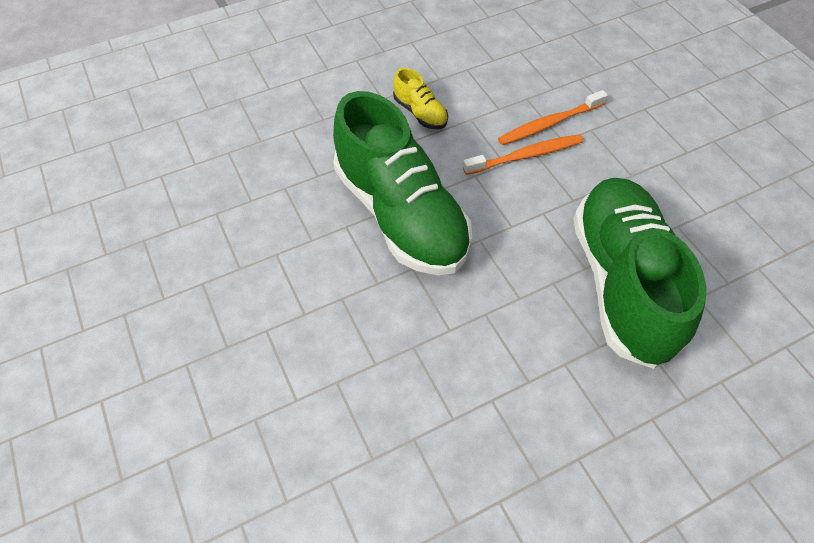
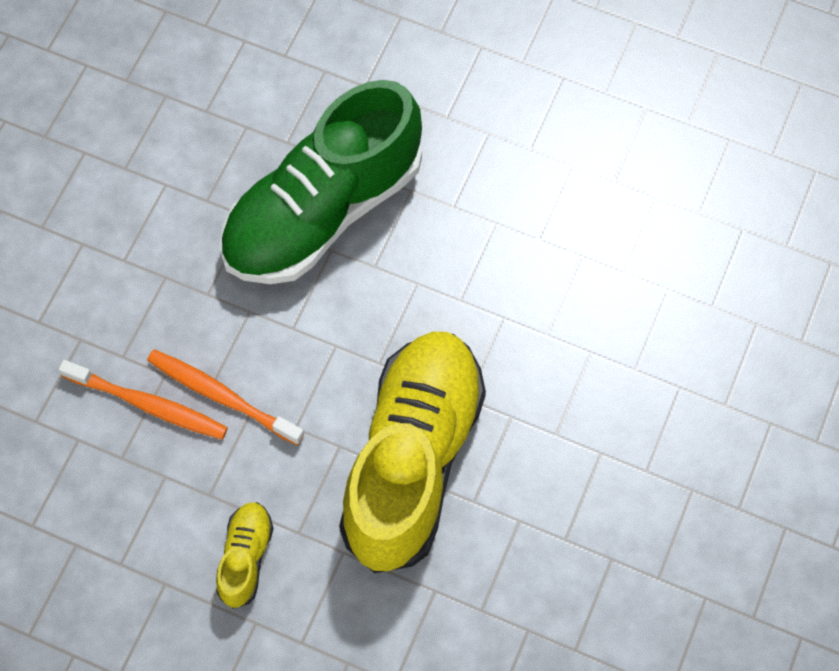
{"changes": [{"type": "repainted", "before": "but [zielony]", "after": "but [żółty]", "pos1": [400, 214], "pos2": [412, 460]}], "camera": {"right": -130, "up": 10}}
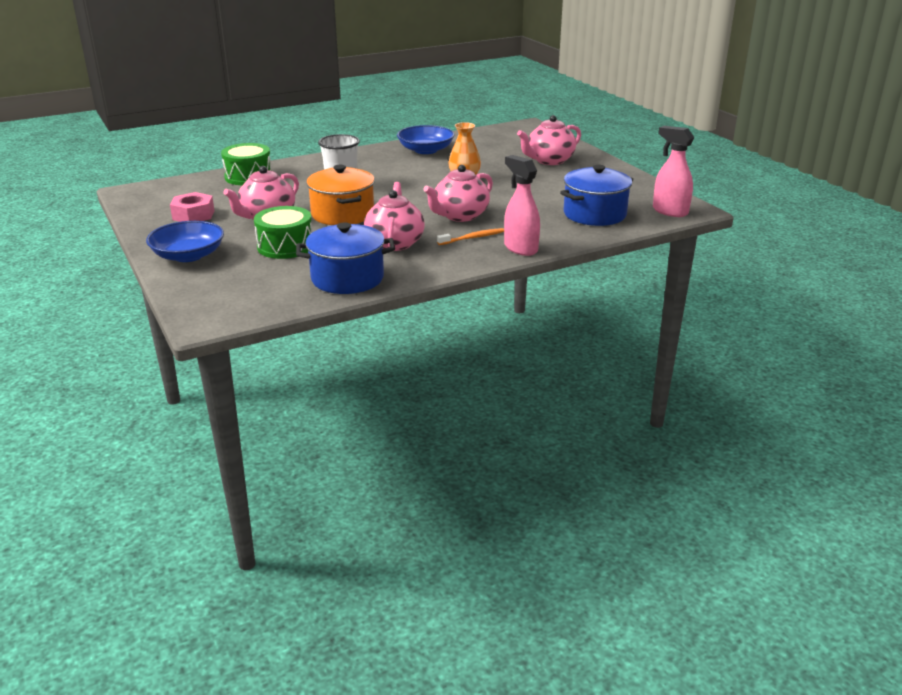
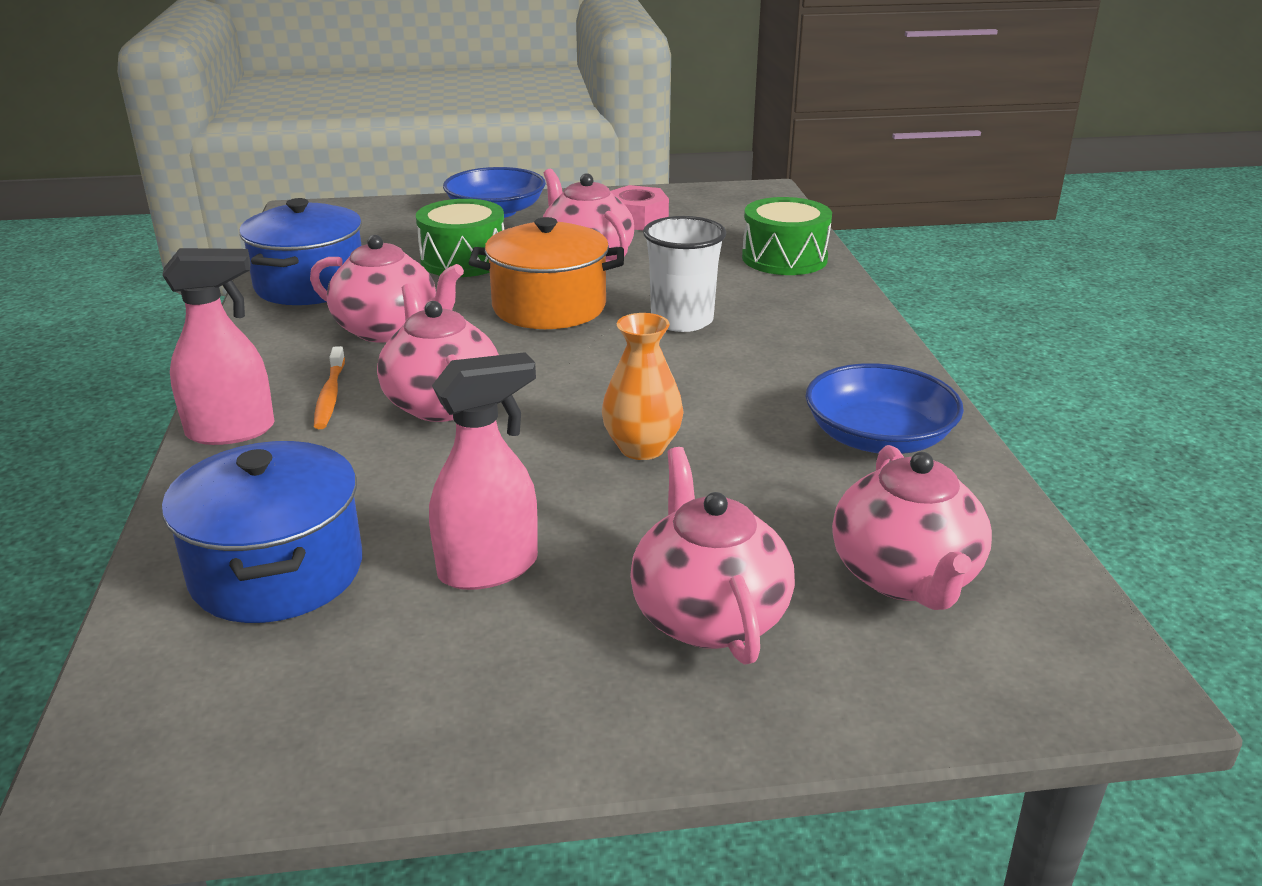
{"changes": [{"type": "shifted", "before": "spryskiwacz [różowy]", "pos1": [669, 211], "pos2": [489, 568]}, {"type": "new", "after": "imbryk [różowy]", "pos2": [905, 577]}], "camera": {"right": 110, "up": 0}}
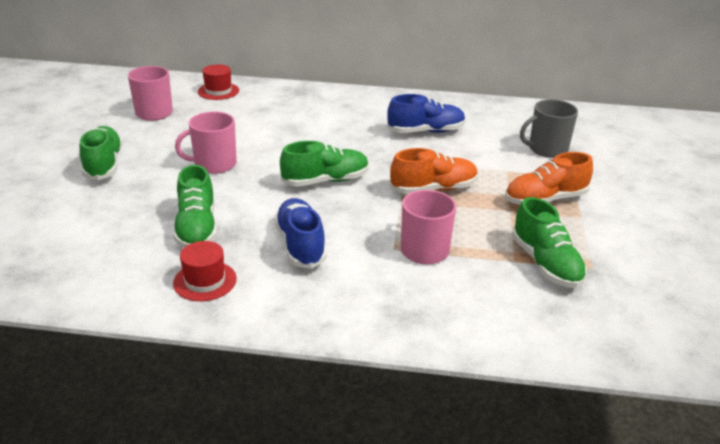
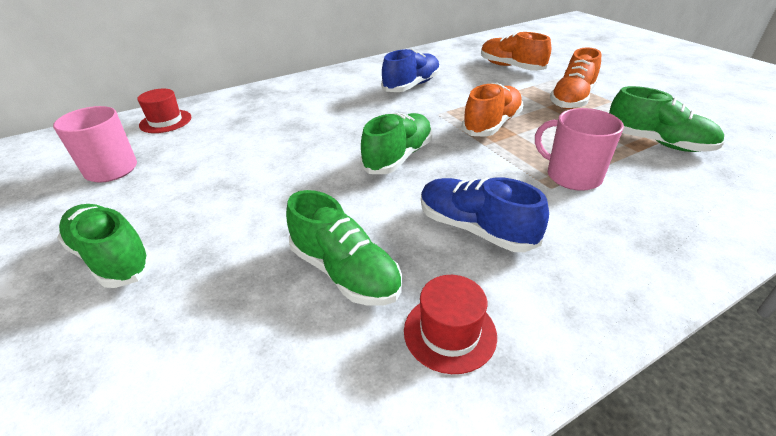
{"changes": [{"type": "swapped", "before": "kubek [szary]", "after": "but [pomarańczowy]", "pos1": [547, 149], "pos2": [511, 67]}, {"type": "gone", "before": "kubek [różowy]", "pos1": [214, 164]}], "camera": {"right": -35, "up": 5}}
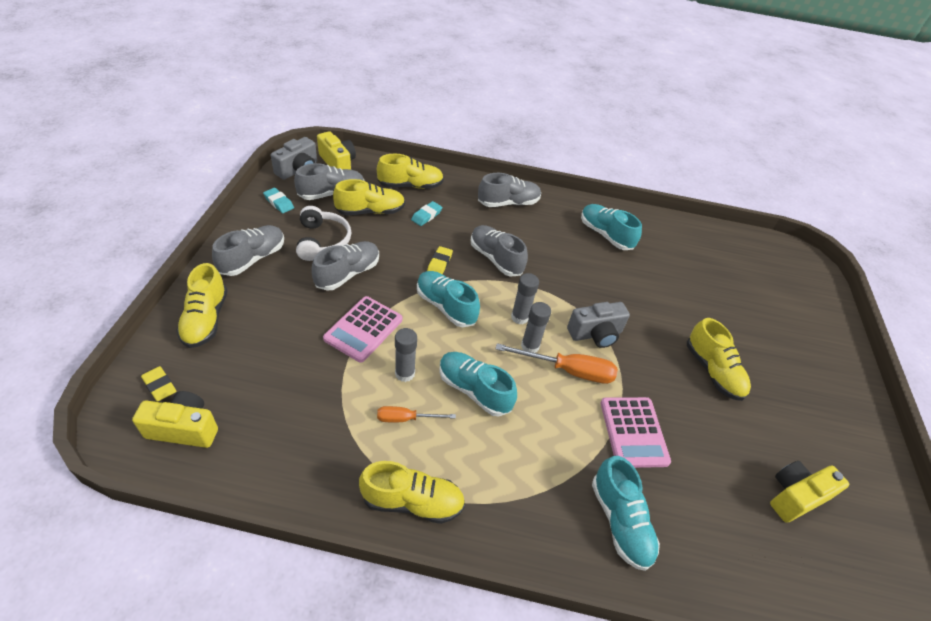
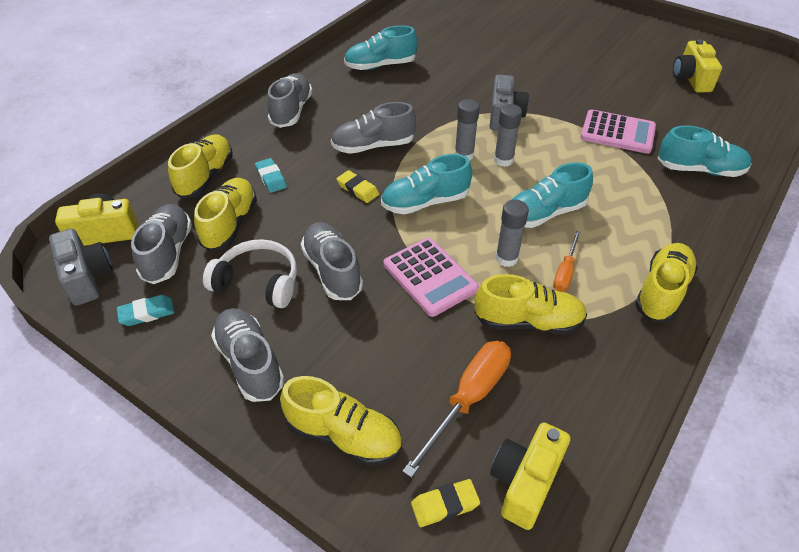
{"changes": [{"type": "shifted", "before": "śrubokręt [pomarańczowy]", "pos1": [568, 370], "pos2": [468, 399]}, {"type": "shifted", "before": "but [żółty]", "pos1": [713, 371], "pos2": [528, 321]}], "camera": {"right": -60, "up": 0}}
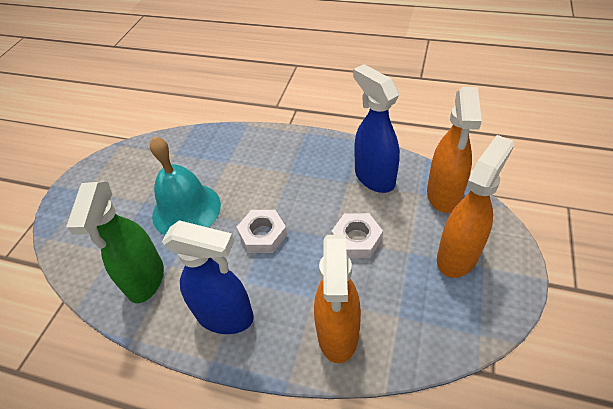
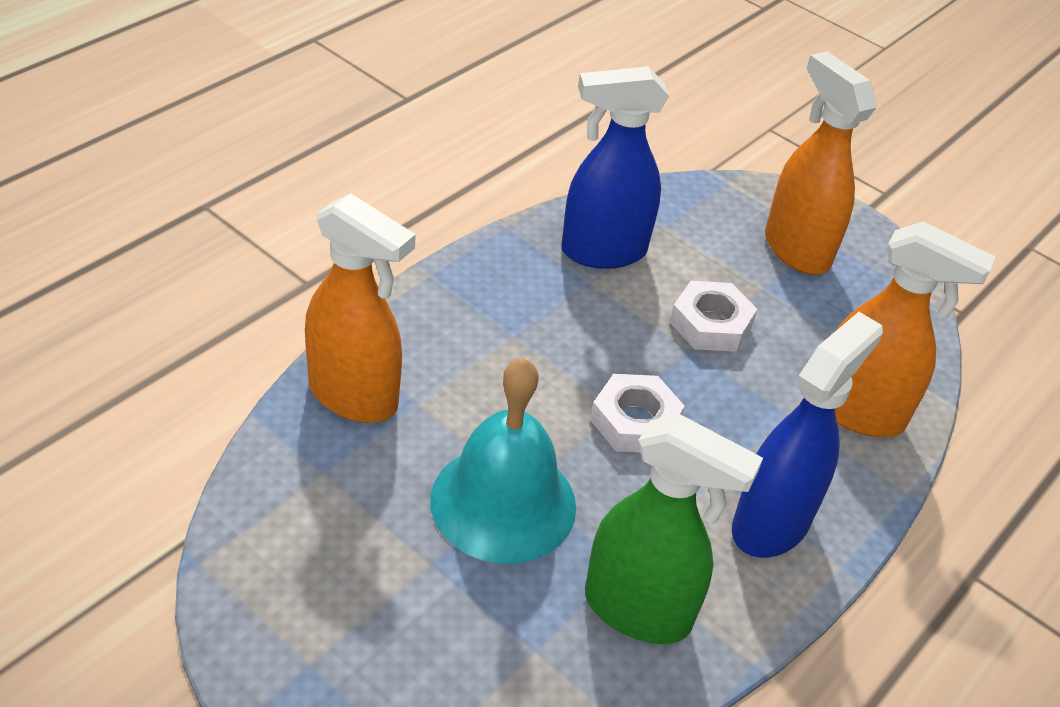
{"changes": [{"type": "shifted", "before": "spryskiwacz [pomarańczowy]", "pos1": [443, 195], "pos2": [354, 397]}], "camera": {"right": -75, "up": -5}}
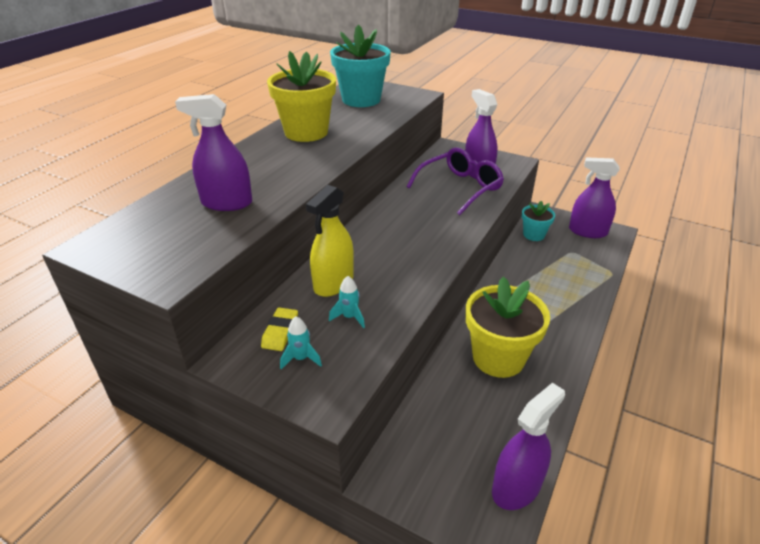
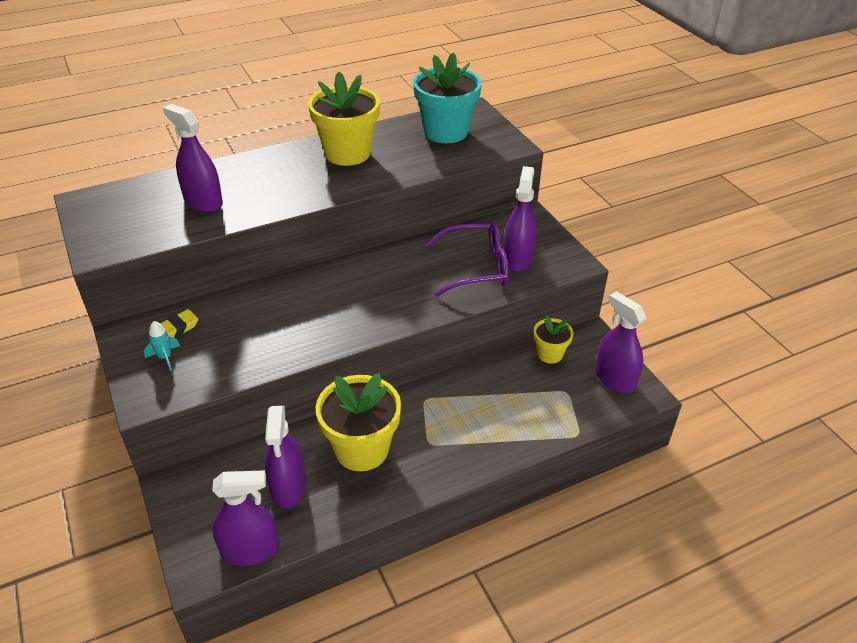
{"changes": [{"type": "new", "after": "spryskiwacz [fioletowy]", "pos2": [288, 487]}, {"type": "repainted", "before": "doniczka [turkusowy]", "after": "doniczka [żółty]", "pos1": [534, 235], "pos2": [549, 354]}, {"type": "gone", "before": "spryskiwacz [żółty]", "pos1": [333, 283]}, {"type": "gone", "before": "rakieta [turkusowy]", "pos1": [349, 317]}], "camera": {"right": 35, "up": 5}}
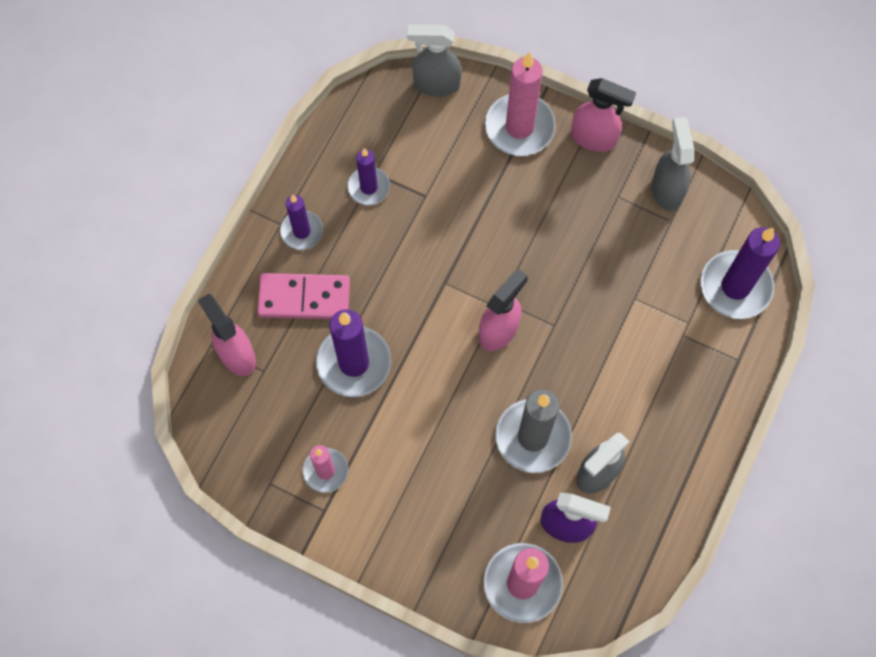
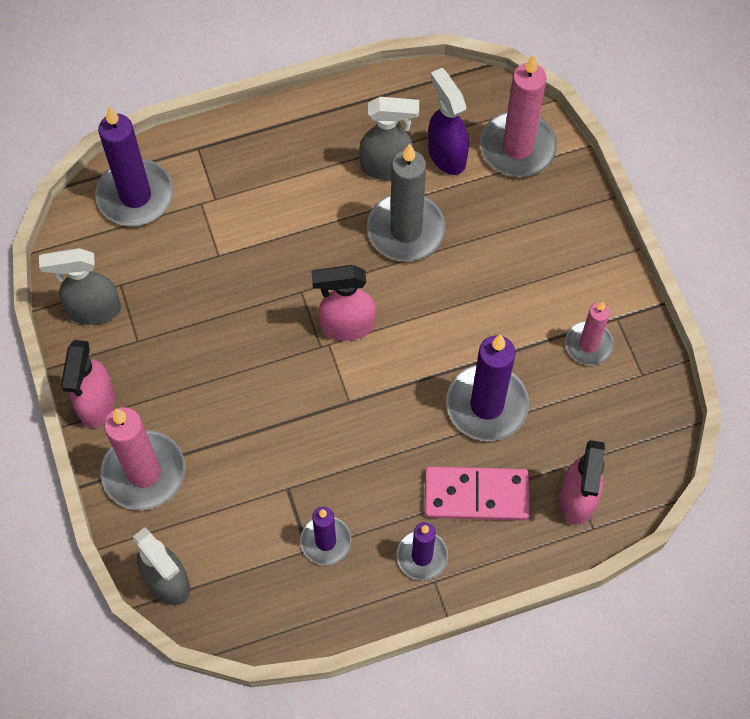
{"changes": [{"type": "rotated", "before": "spryskiwacz [szary]", "pos1": [666, 189], "pos2": [93, 310], "turn": 45}, {"type": "rotated", "before": "spryskiwacz [różowy]", "pos1": [594, 138], "pos2": [97, 404], "turn": -150}, {"type": "rotated", "before": "kostka domina [różowy]", "pos1": [304, 298], "pos2": [476, 495], "turn": -45}], "camera": {"right": -135, "up": -5}}
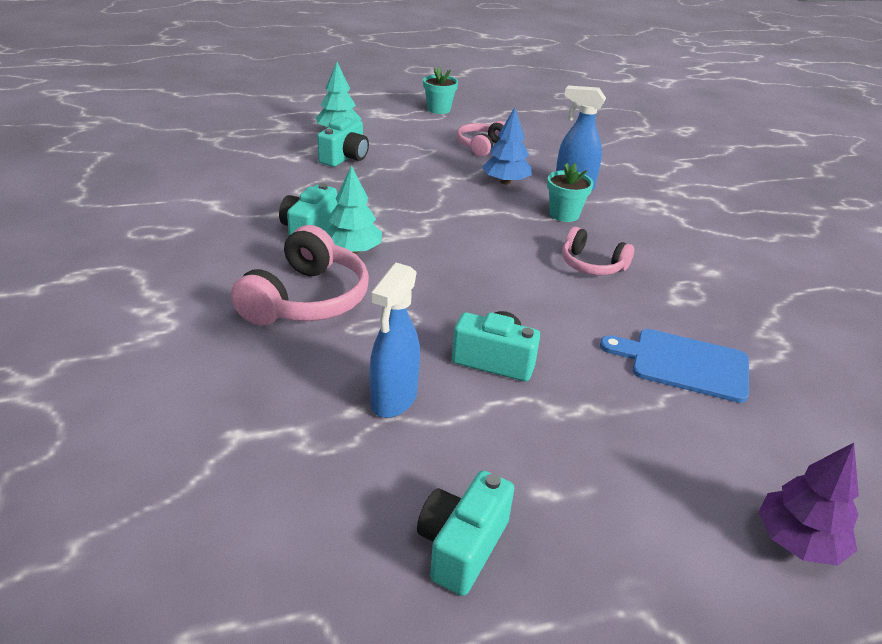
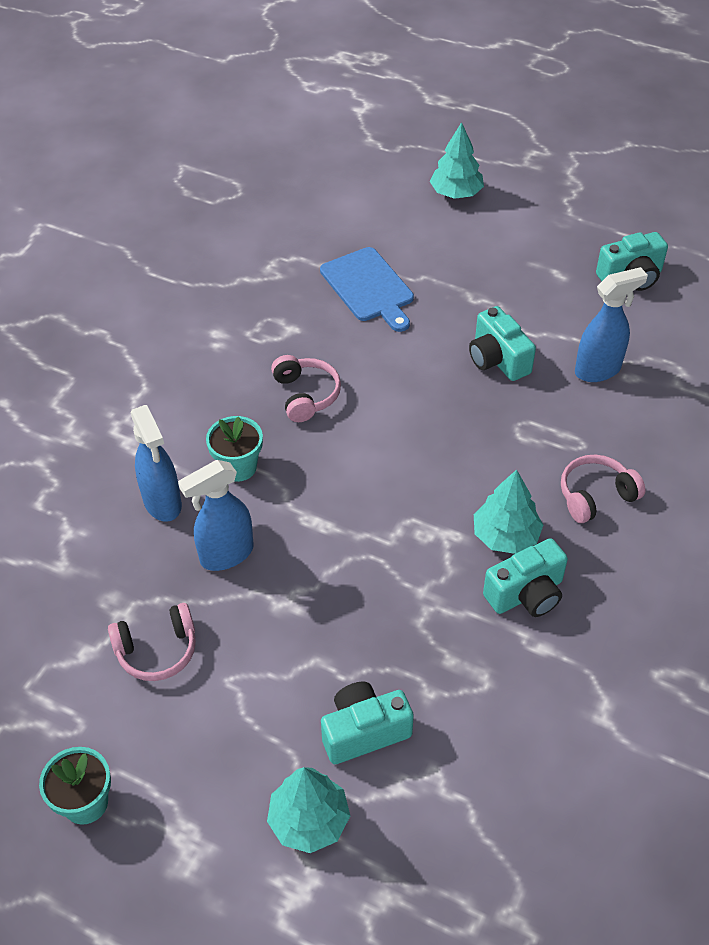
{"changes": [{"type": "swapped", "before": "drzewko [niebieski]", "after": "spryskiwacz [niebieski]", "pos1": [505, 182], "pos2": [226, 555]}, {"type": "repainted", "before": "drzewko [fioletowy]", "after": "drzewko [turkusowy]", "pos1": [798, 541], "pos2": [456, 193]}, {"type": "scaled", "before": "słuchawki [różowy]", "pos1": [306, 299], "pos2": [595, 495], "scale": 0.6}], "camera": {"right": -135, "up": 15}}
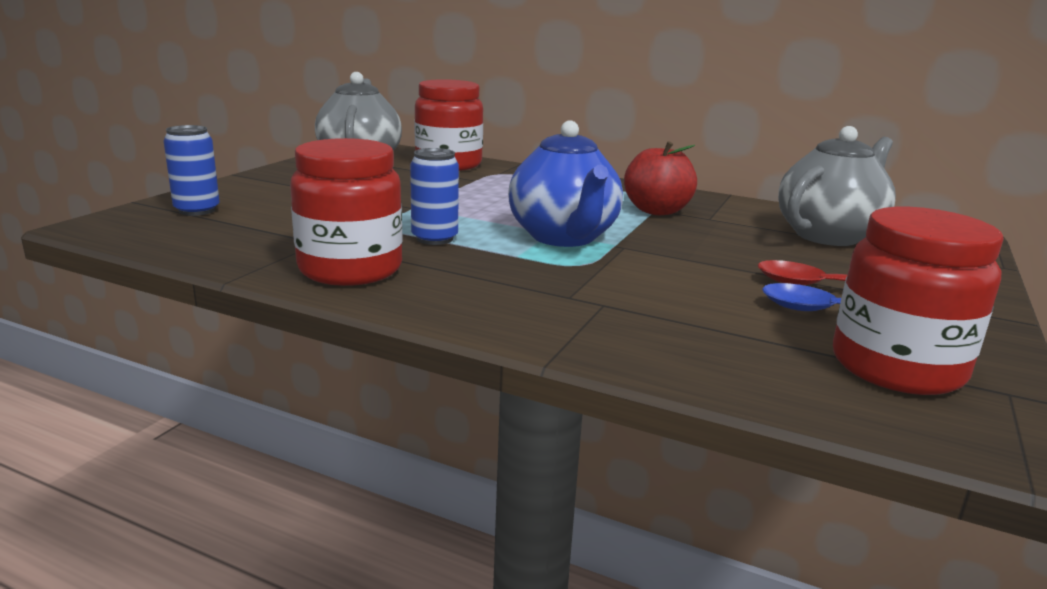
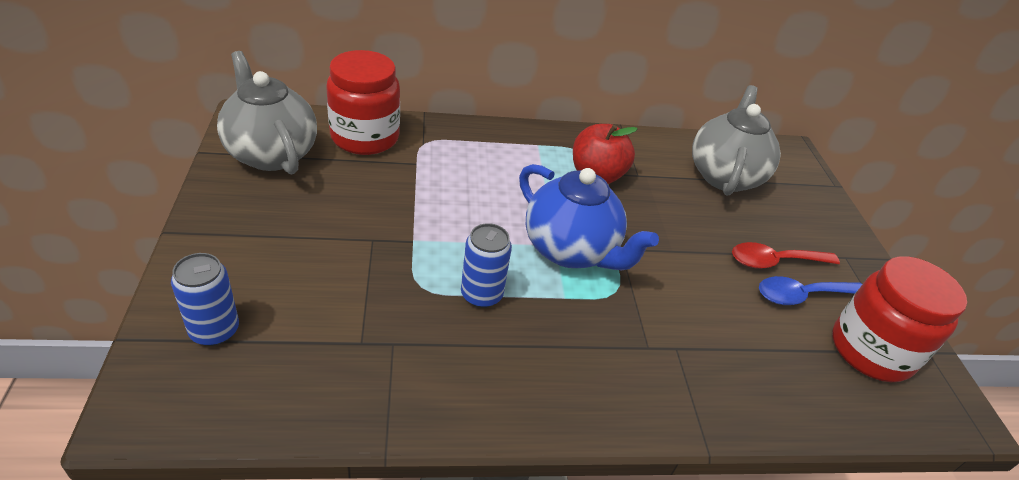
{"changes": [{"type": "gone", "before": "słoik [czerwony]", "pos1": [350, 269]}], "camera": {"right": -35, "up": 20}}
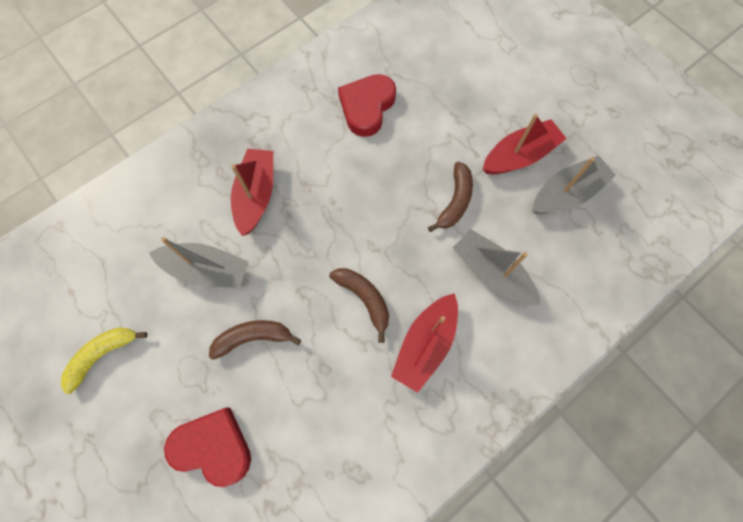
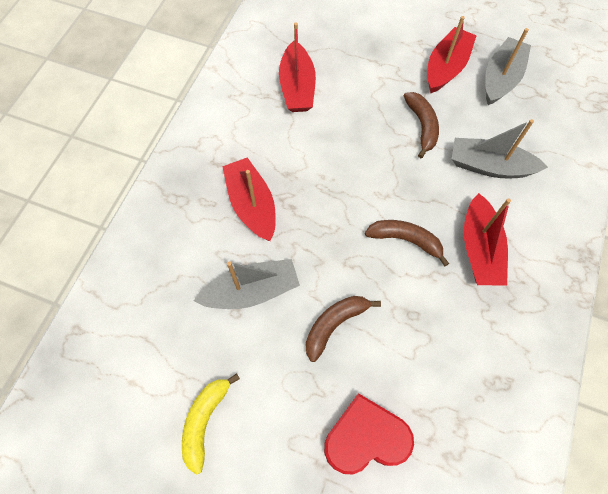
{"changes": [{"type": "swapped", "before": "serce [czerwony]", "after": "łódka [czerwony]", "pos1": [367, 107], "pos2": [297, 87]}], "camera": {"right": -30, "up": -5}}
